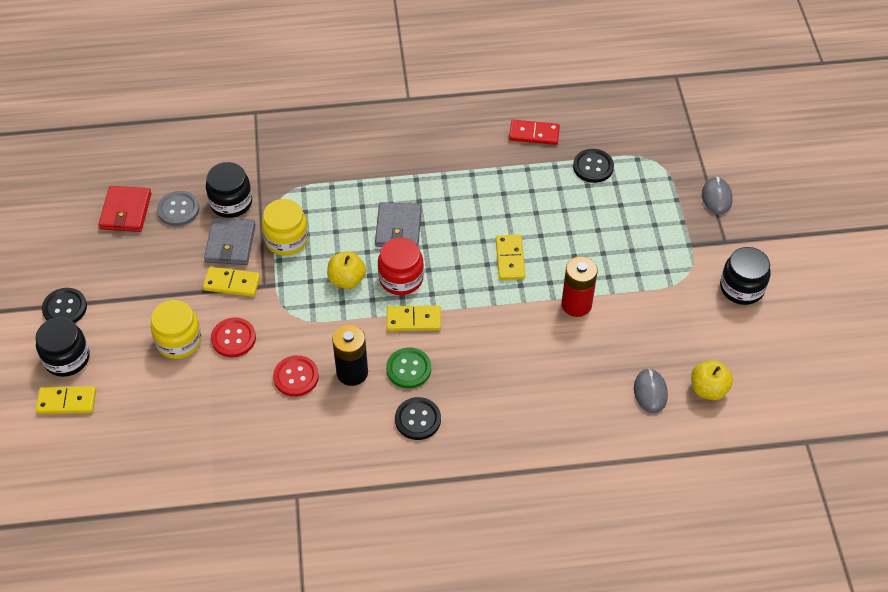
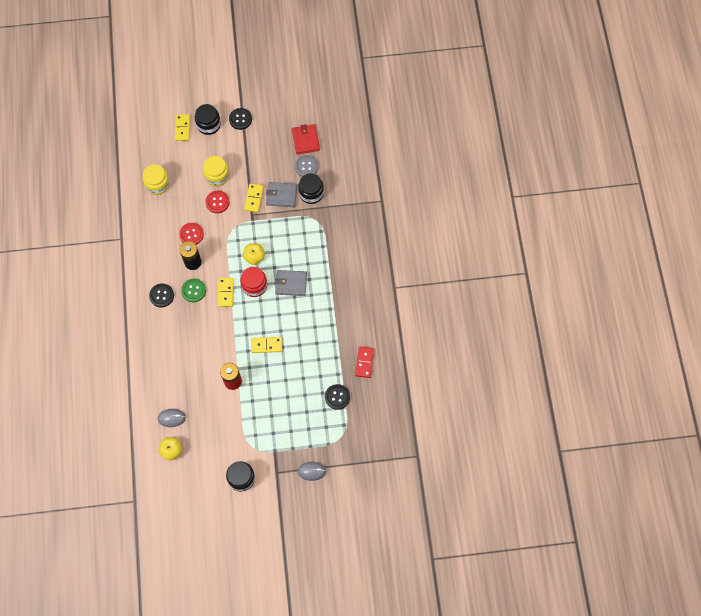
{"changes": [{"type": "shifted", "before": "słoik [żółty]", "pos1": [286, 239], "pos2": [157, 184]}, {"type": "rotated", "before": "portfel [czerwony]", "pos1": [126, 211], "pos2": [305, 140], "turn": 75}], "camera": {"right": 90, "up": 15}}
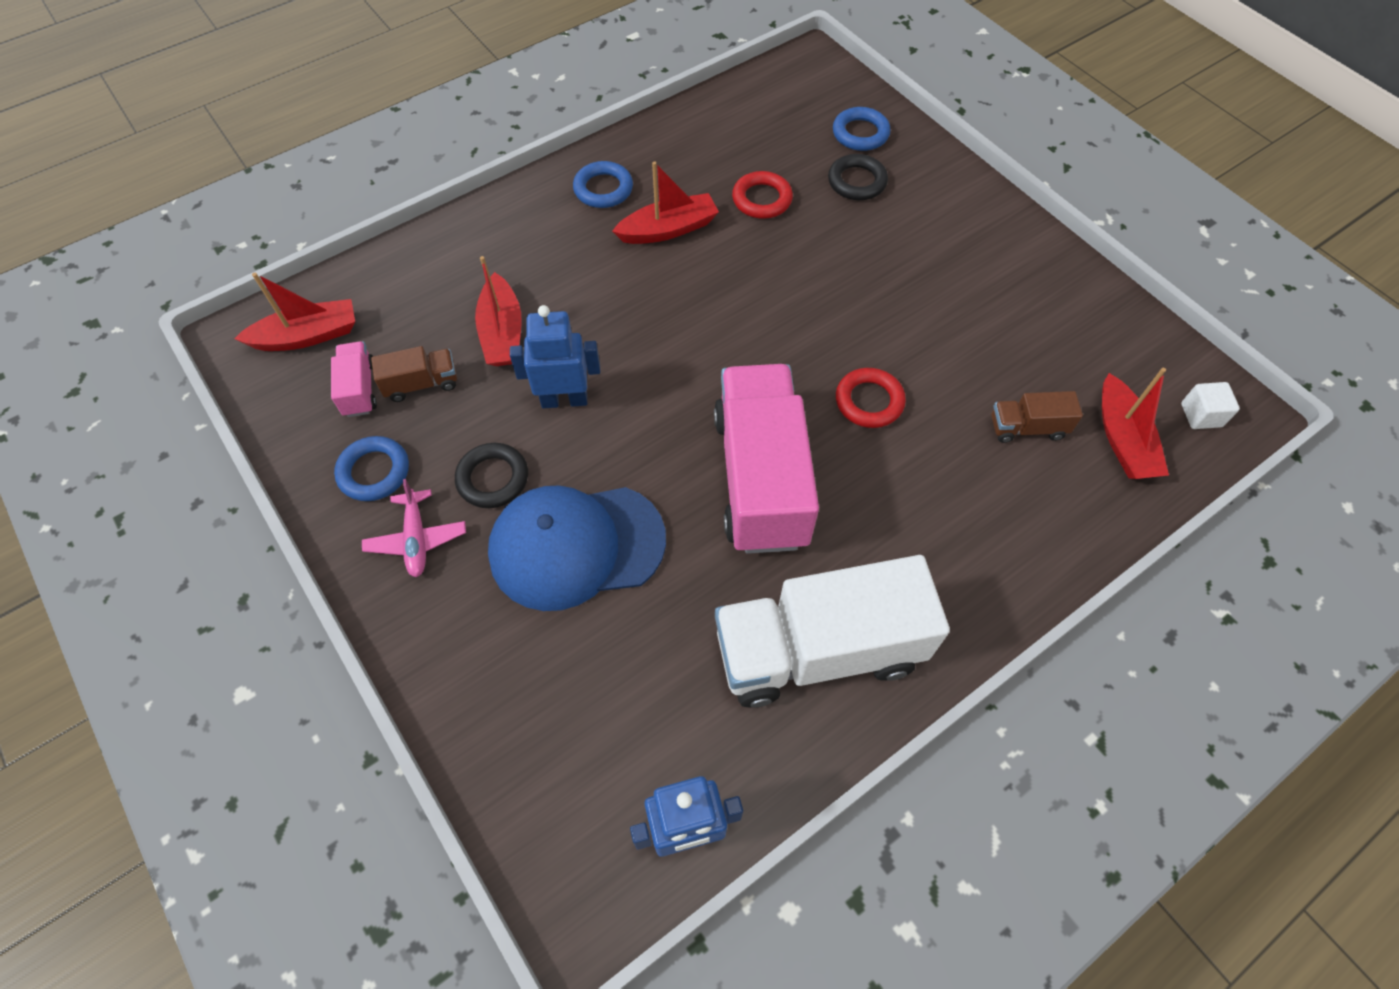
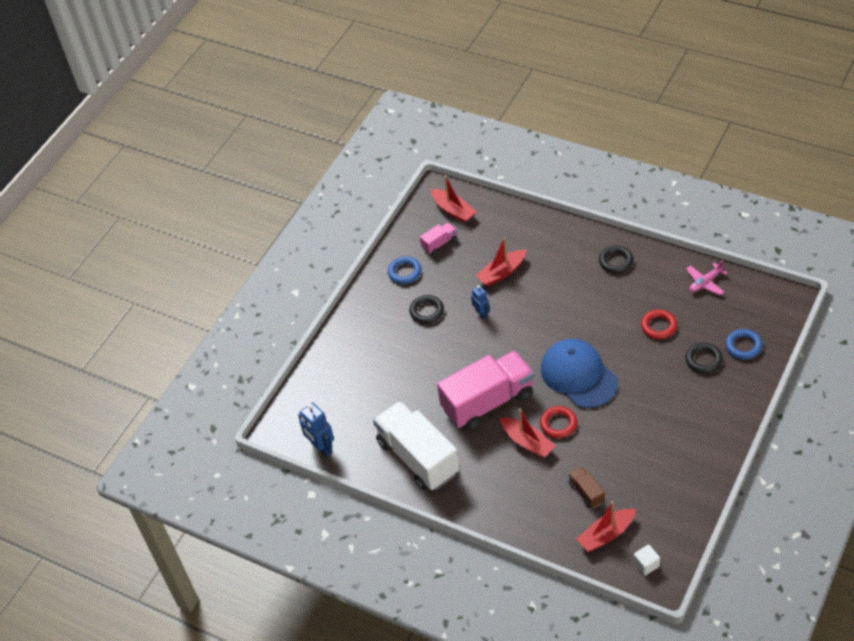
{"changes": [{"type": "scaled", "before": "robot [niebieski]", "pos1": [564, 400], "pos2": [481, 313], "scale": 0.62}, {"type": "shifted", "before": "łódka [czerwony]", "pos1": [668, 229], "pos2": [527, 442]}, {"type": "shifted", "before": "czapka [niebieski]", "pos1": [576, 546], "pos2": [578, 375]}, {"type": "repainted", "before": "pierścień [niebieski]", "after": "pierścień [czarny]", "pos1": [603, 189], "pos2": [616, 261]}, {"type": "shifted", "before": "samolot [różowy]", "pos1": [417, 539], "pos2": [705, 283]}, {"type": "gone", "before": "ciężarówka [brązowy]", "pos1": [421, 384]}], "camera": {"right": 70, "up": -10}}
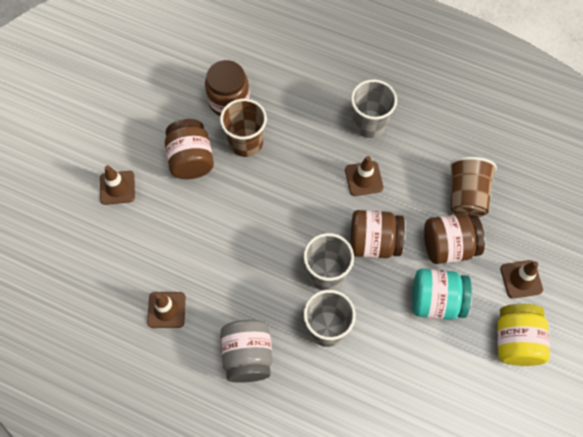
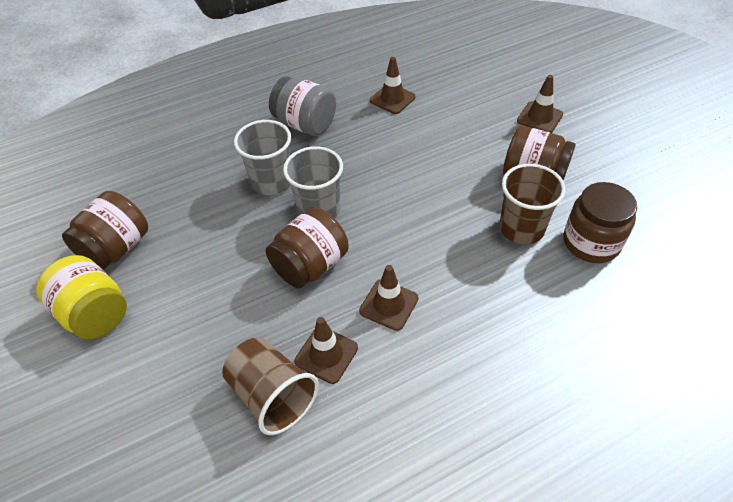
{"changes": [{"type": "shifted", "before": "słoik [brązowy]", "pos1": [448, 246], "pos2": [116, 248]}, {"type": "shifted", "before": "pachołek [brązowy]", "pos1": [521, 279], "pos2": [326, 354]}, {"type": "gone", "before": "szklanka [szary]", "pos1": [369, 124]}, {"type": "gone", "before": "słoik [turkusowy]", "pos1": [436, 301]}], "camera": {"right": 130, "up": -15}}
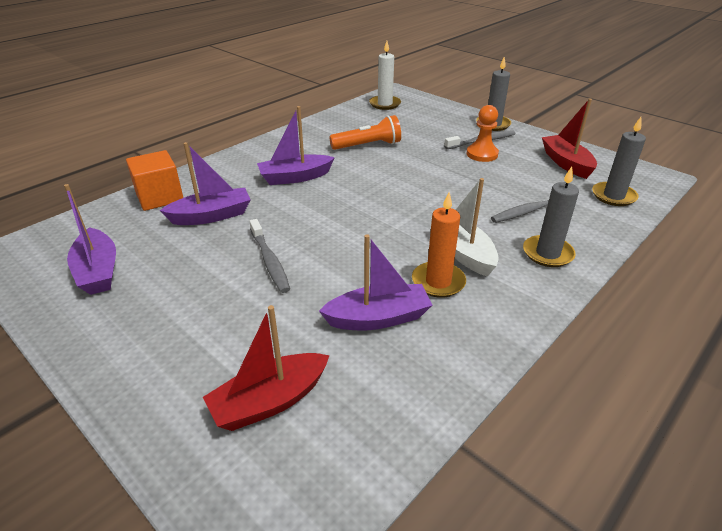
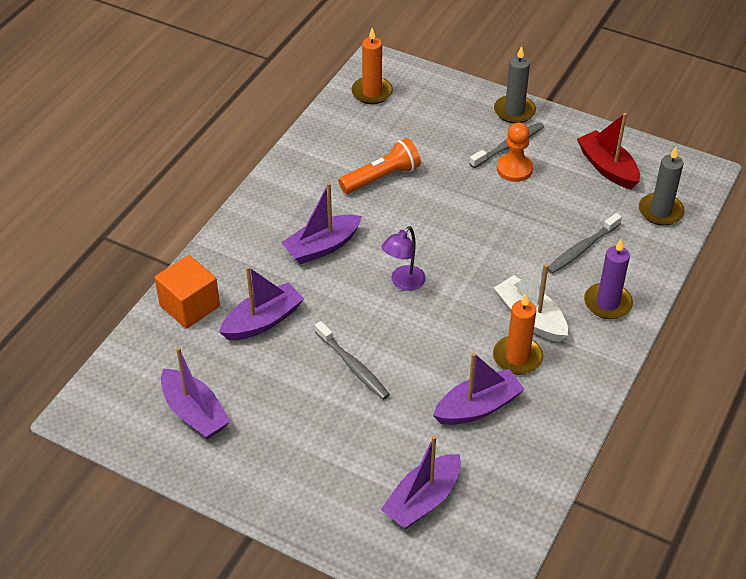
{"changes": [{"type": "repainted", "before": "świeca [biały]", "after": "świeca [pomarańczowy]", "pos1": [385, 104], "pos2": [372, 92]}, {"type": "repainted", "before": "łódka [czerwony]", "after": "łódka [fioletowy]", "pos1": [269, 401], "pos2": [422, 500]}, {"type": "new", "after": "lampka [fioletowy]", "pos2": [403, 283]}, {"type": "repainted", "before": "świeca [szary]", "after": "świeca [fioletowy]", "pos1": [547, 253], "pos2": [607, 303]}], "camera": {"right": -15, "up": 10}}
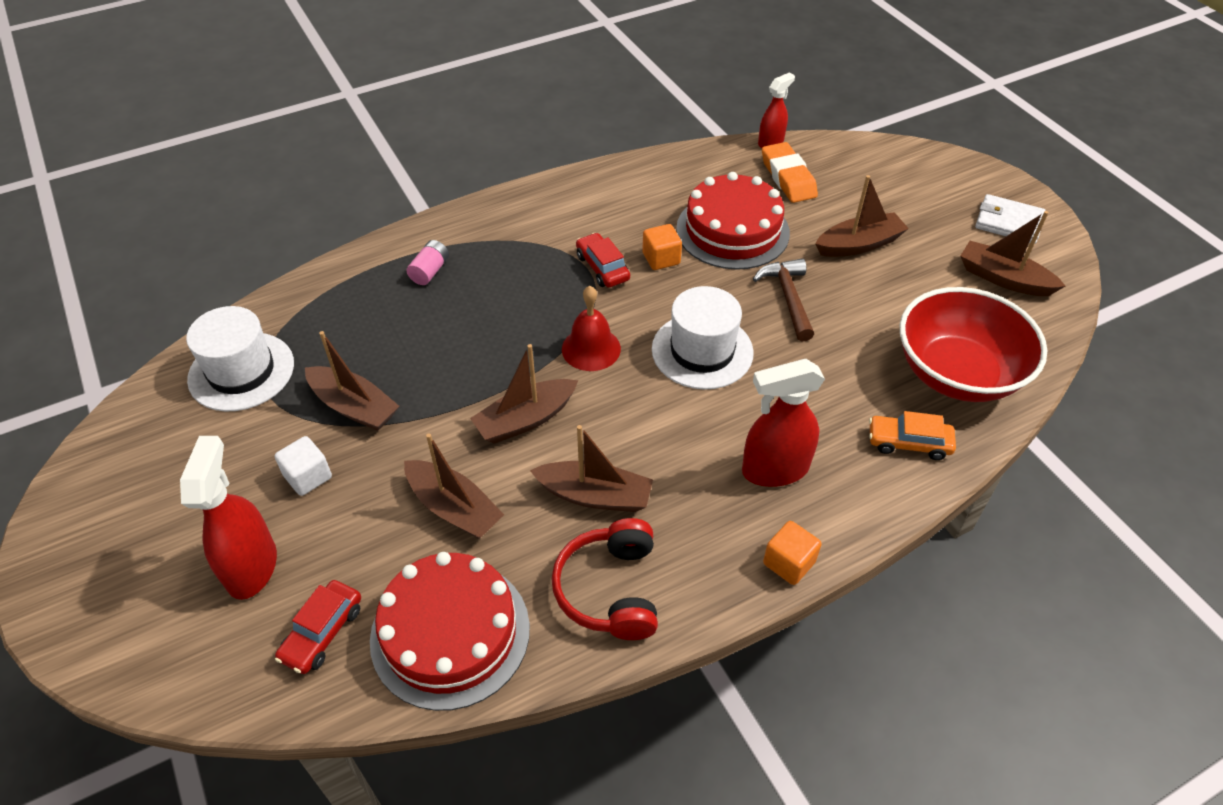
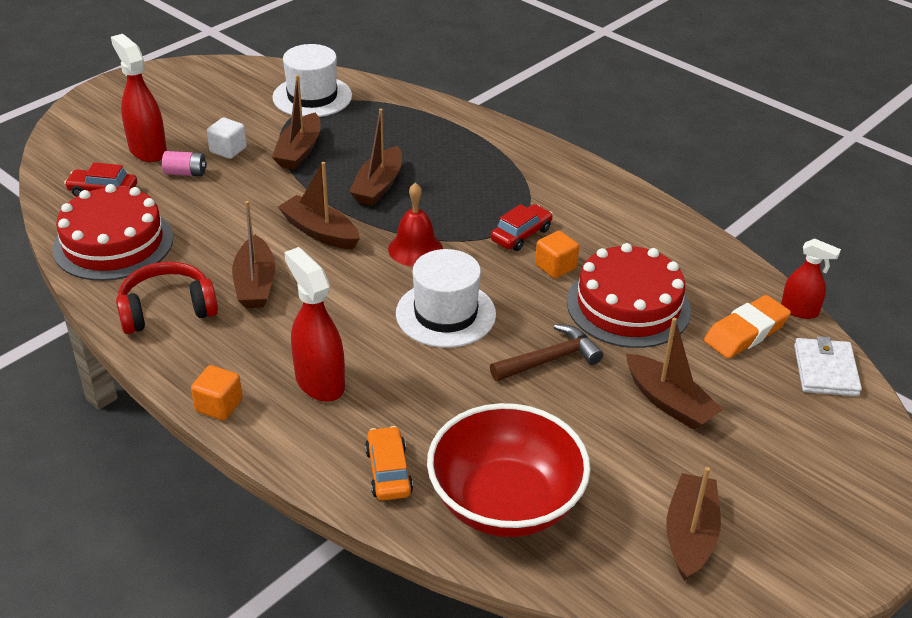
{"changes": [{"type": "rotated", "before": "spryskiwacz [czerwony]", "pos1": [252, 566], "pos2": [147, 150], "turn": -105}, {"type": "shifted", "before": "bateria [różowy]", "pos1": [430, 271], "pos2": [185, 173]}, {"type": "shifted", "before": "łódka [brązowy]", "pos1": [454, 508], "pos2": [378, 186]}, {"type": "shifted", "before": "portfel [biały]", "pos1": [1008, 222], "pos2": [825, 370]}], "camera": {"right": 70, "up": -10}}
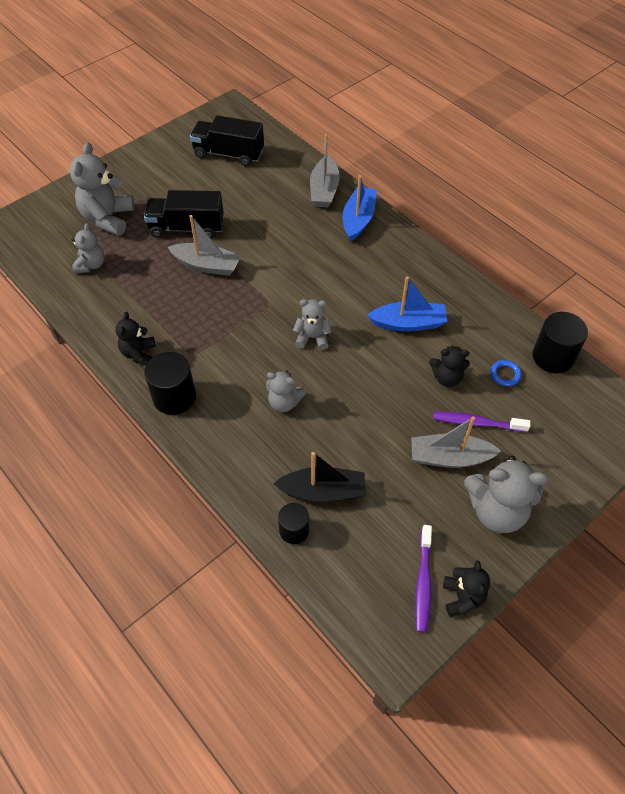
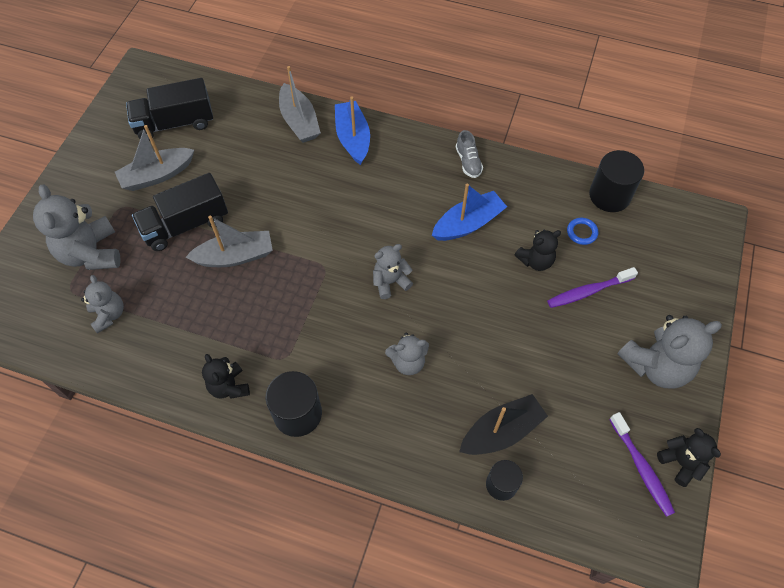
{"changes": [{"type": "shifted", "before": "łódka [szary]", "pos1": [449, 457], "pos2": [157, 175]}, {"type": "new", "after": "but [szary]", "pos2": [468, 162]}], "camera": {"right": -30, "up": 5}}
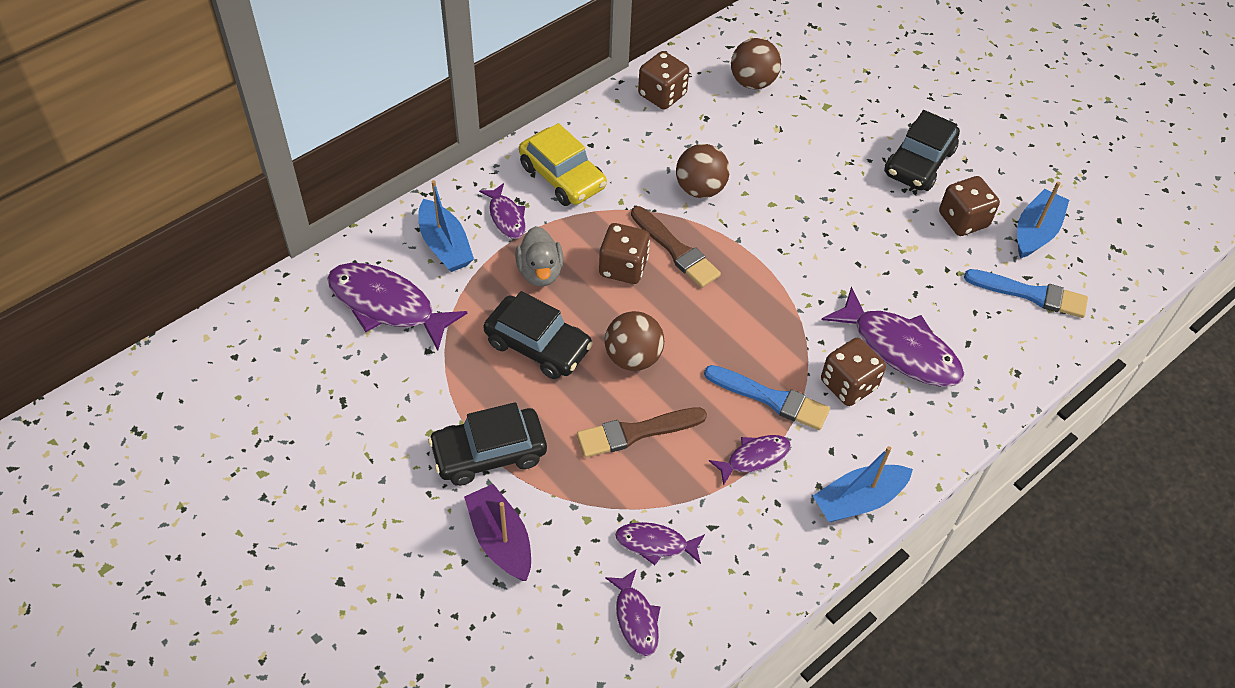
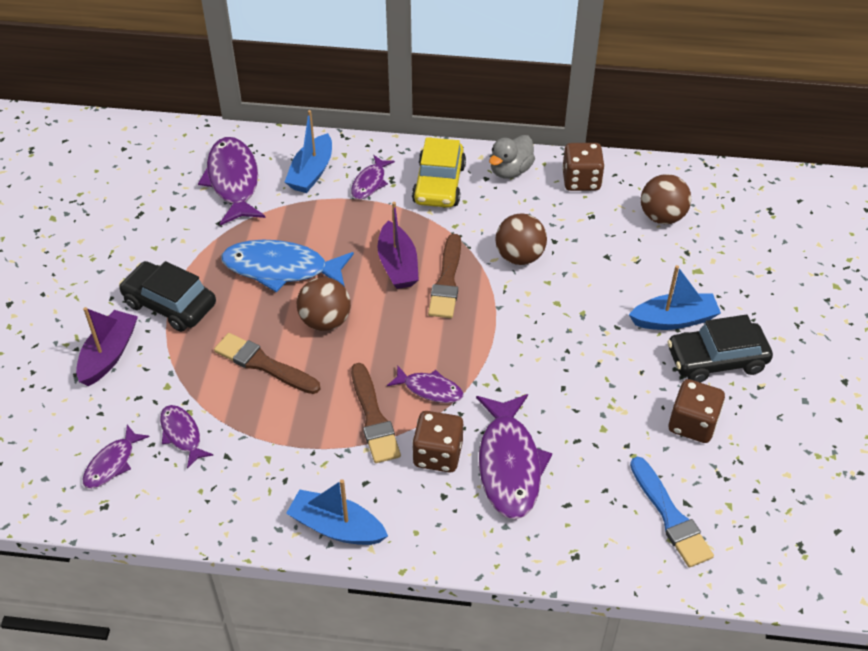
{"changes": [{"type": "swapped", "before": "samochód [czarny]", "after": "ryba [niebieski]", "pos1": [538, 345], "pos2": [281, 269]}, {"type": "repainted", "before": "pędzel [niebieski]", "after": "pędzel [brązowy]", "pos1": [771, 399], "pos2": [373, 417]}, {"type": "swapped", "before": "kostka do gry [brązowy]", "after": "łódka [fioletowy]", "pos1": [623, 267], "pos2": [397, 265]}, {"type": "shifted", "before": "ryba [fioletowy]", "pos1": [754, 458], "pos2": [429, 389]}, {"type": "shifted", "before": "kaczka [szary]", "pos1": [540, 272], "pos2": [510, 171]}, {"type": "shifted", "before": "łódka [niebieski]", "pos1": [1036, 232], "pos2": [674, 320]}], "camera": {"right": 50, "up": -5}}
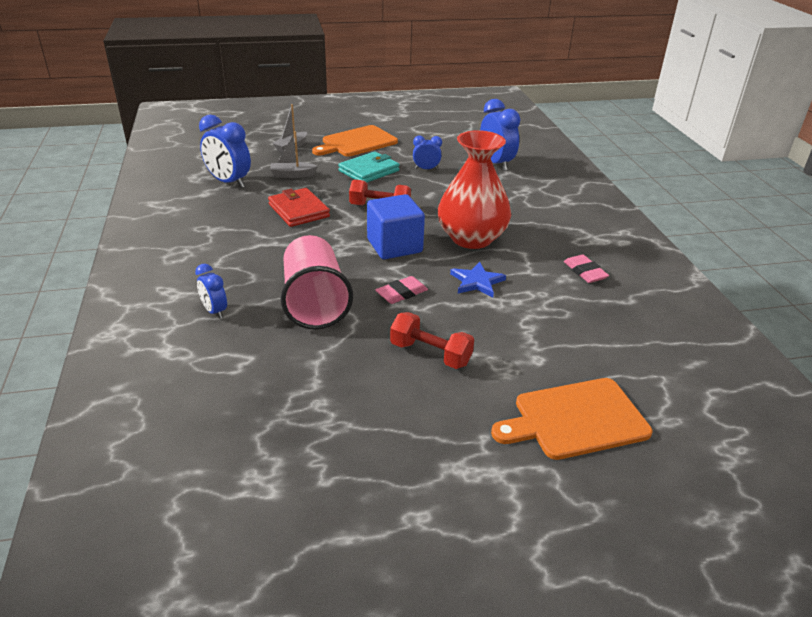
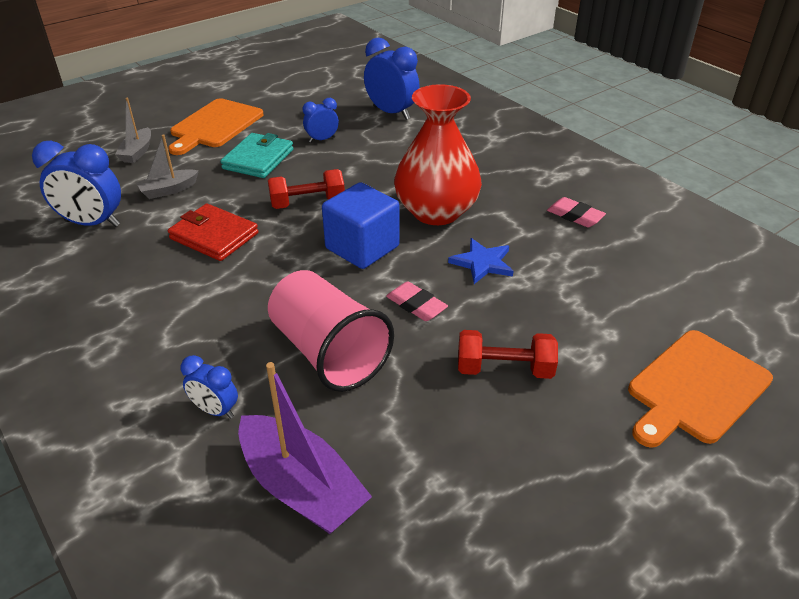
{"changes": [{"type": "new", "after": "łódka [fioletowy]", "pos2": [301, 487]}, {"type": "rotated", "before": "gumka do mazania [różowy]", "pos1": [401, 293], "pos2": [416, 305], "turn": -75}], "camera": {"right": -25, "up": 5}}
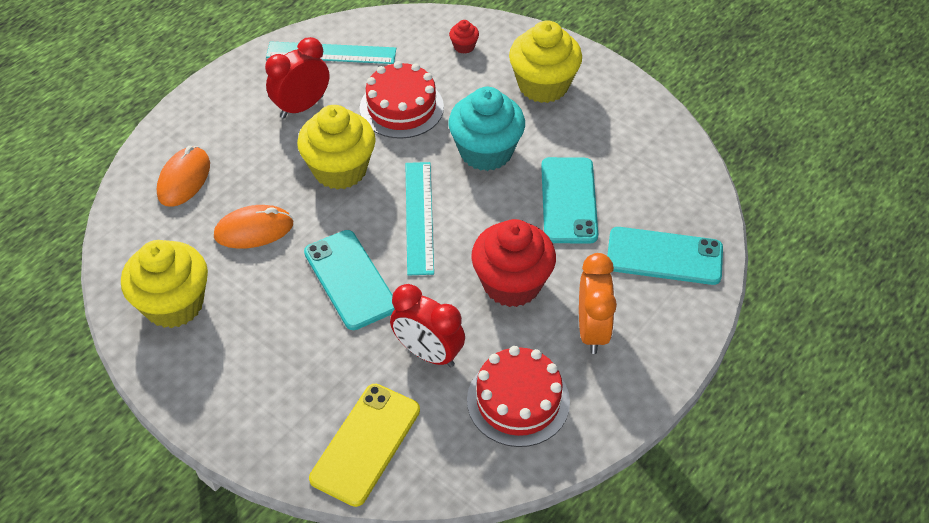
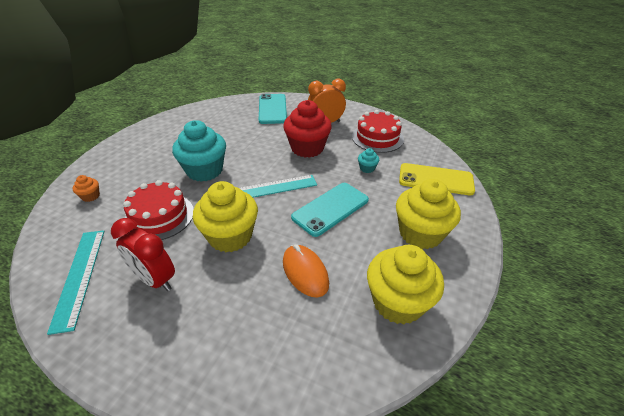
{"changes": [{"type": "repainted", "before": "muffinka [czerwony]", "after": "muffinka [pomarańczowy]", "pos1": [464, 46], "pos2": [90, 196]}, {"type": "swapped", "before": "budzik [czerwony]", "after": "muffinka [turkusowy]", "pos1": [428, 353], "pos2": [367, 168]}, {"type": "shifted", "before": "muffinka [żółty]", "pos1": [543, 85], "pos2": [420, 233]}, {"type": "gone", "before": "myszka [pomarańczowy]", "pos1": [184, 179]}, {"type": "gone", "before": "telefon [turkusowy]", "pos1": [568, 200]}], "camera": {"right": -105, "up": -10}}
